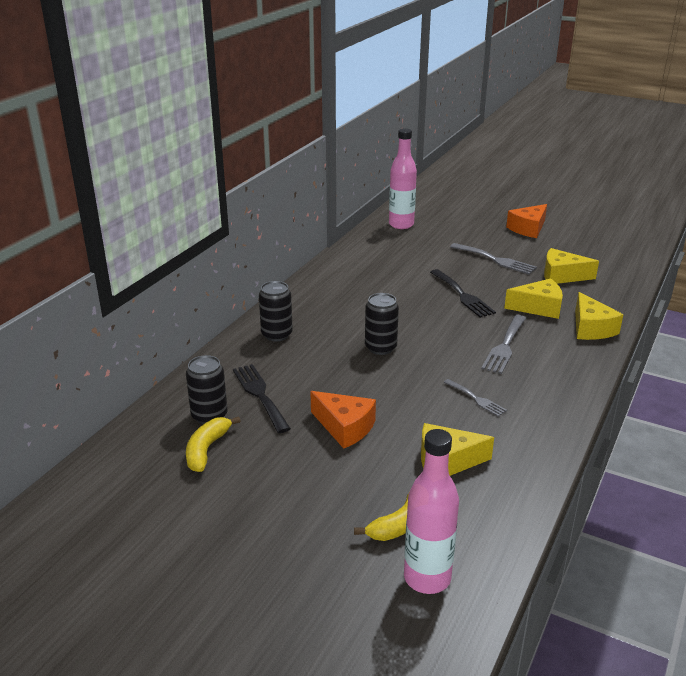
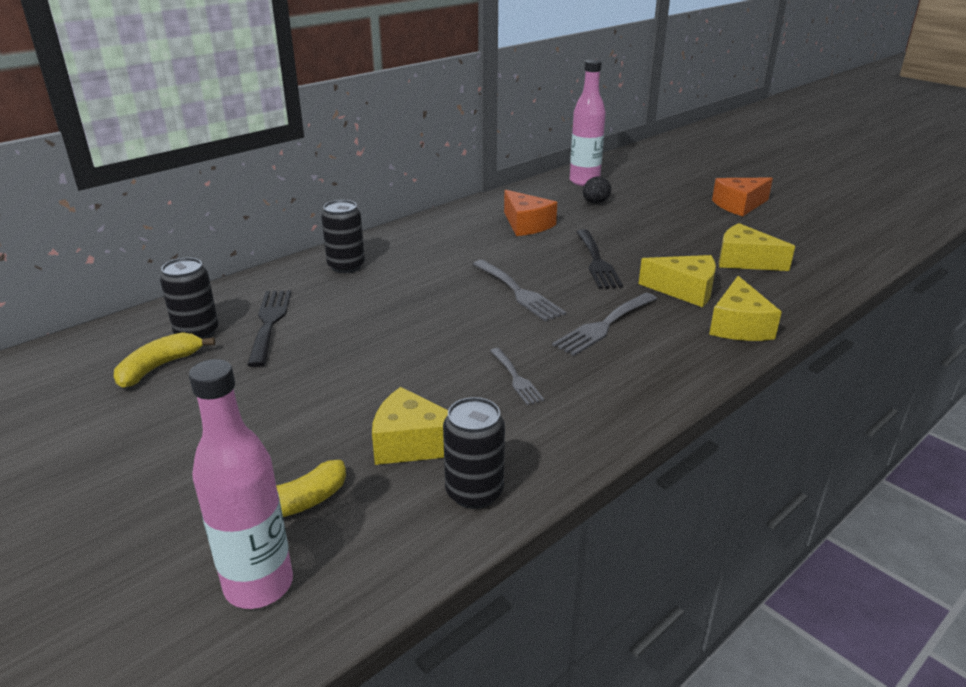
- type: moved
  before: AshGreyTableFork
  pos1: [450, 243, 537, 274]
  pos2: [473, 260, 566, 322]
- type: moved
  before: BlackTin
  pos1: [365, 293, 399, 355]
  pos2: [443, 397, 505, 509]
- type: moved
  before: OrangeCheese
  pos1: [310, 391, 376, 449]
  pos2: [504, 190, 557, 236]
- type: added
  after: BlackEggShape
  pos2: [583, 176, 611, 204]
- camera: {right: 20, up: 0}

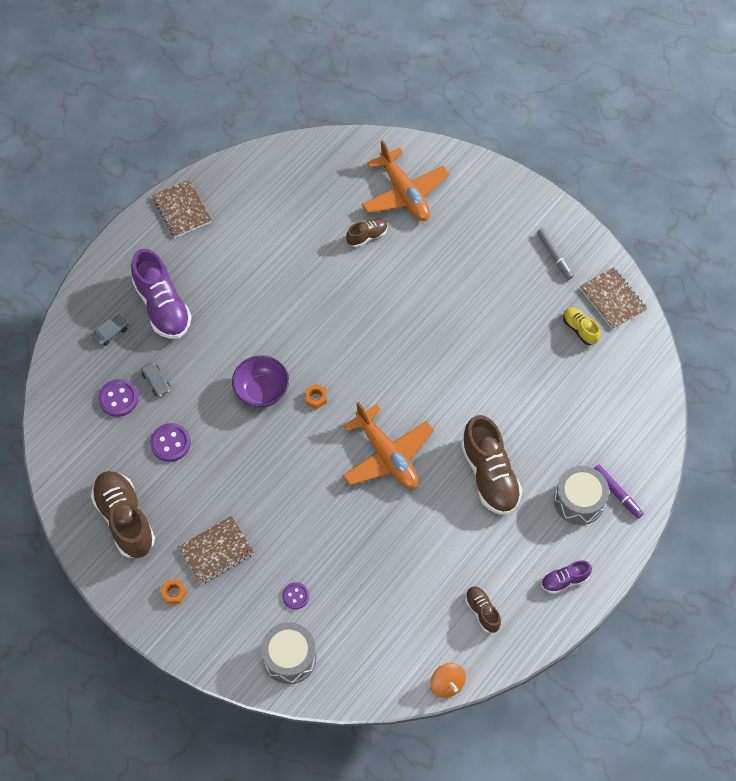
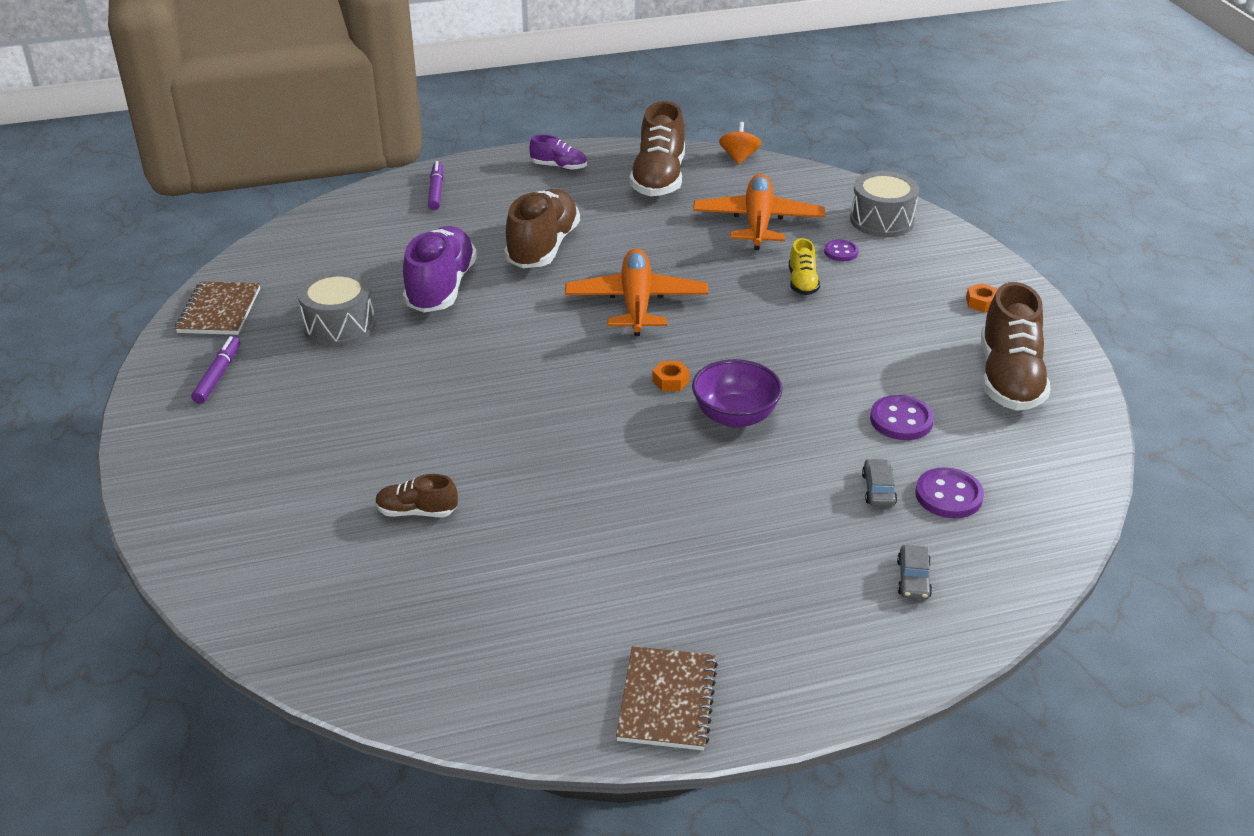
- type: moved
  before: OrangeToyPlane
  pos1: [362, 140, 449, 221]
  pos2: [693, 174, 825, 250]
- type: recoloured
  before: AshGreyFeltPen
  after: VioletFeltPen
  pos1: [537, 228, 574, 280]
  pos2: [191, 336, 240, 404]
- type: moved
  before: VioletShoe
  pos1: [131, 249, 192, 339]
  pos2: [403, 226, 477, 313]
- type: moved
  before: GoldenShoe
  pos1: [563, 307, 600, 345]
  pos2: [789, 238, 820, 295]
- type: turned
  before: AshGreyToyCar
  pos1: [92, 315, 129, 346]
  pos2: [897, 545, 932, 600]
  turn: -75
- type: moved
  before: AshGreySnareDrum
  pos1: [554, 466, 609, 525]
  pos2: [298, 271, 376, 347]
- type: removed
  before: BrownExerciseBook
  pos1: [178, 516, 254, 584]
- type: resized
  before: BrownShoe
  pos1: [465, 586, 501, 633]
  pos2: [629, 101, 685, 196]
  scale: 1.97
- camera: {right: -145, up: -25}

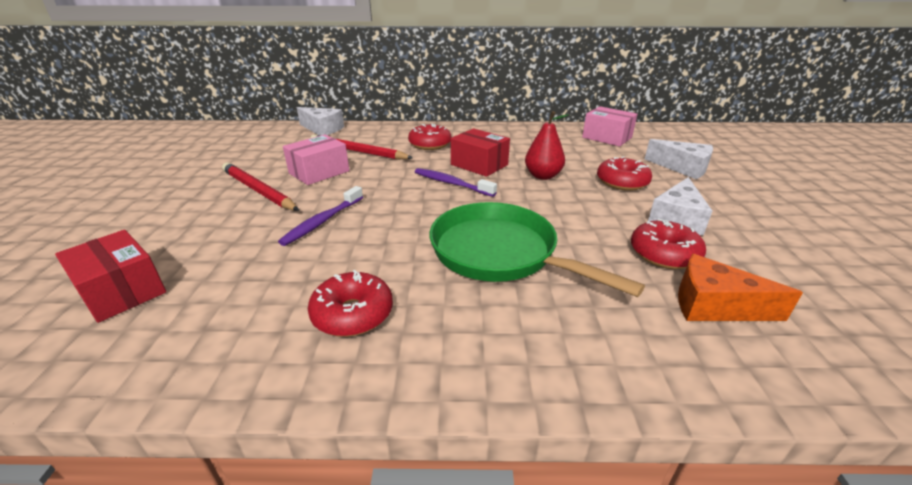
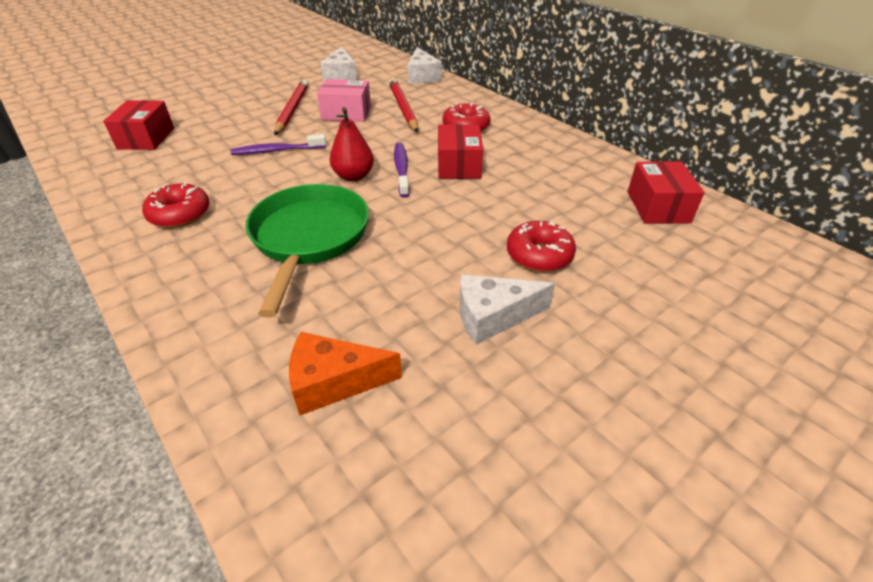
- type: recoloured
  before: RosyPackage
  after: CrimsonPackage
  pos1: [582, 106, 637, 147]
  pos2: [628, 161, 705, 224]
- type: moved
  before: CrimsonPear
  pos1: [525, 111, 569, 180]
  pos2: [330, 107, 374, 182]
- type: moved
  before: PureWhiteCheese
  pos1: [645, 139, 713, 179]
  pos2: [320, 46, 357, 81]
- type: removed
  before: CrimsonGlazedDonut
  pos1: [631, 219, 706, 269]
- type: turned
  before: OrangeCheese
  pos1: [678, 254, 803, 321]
  pos2: [289, 332, 402, 415]
  turn: -75
- camera: {right: 50, up: 10}

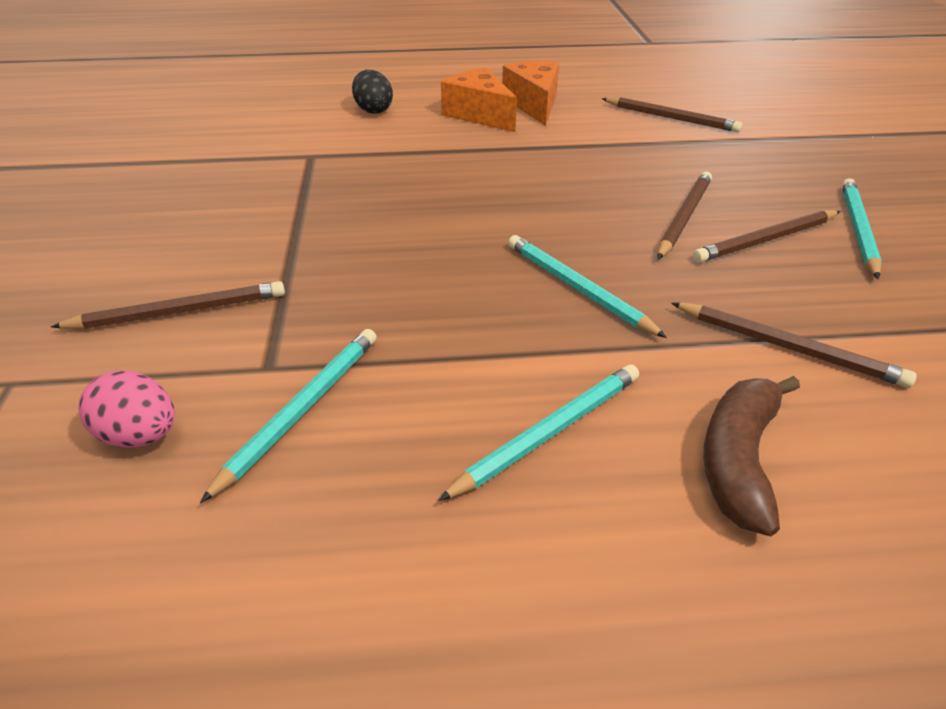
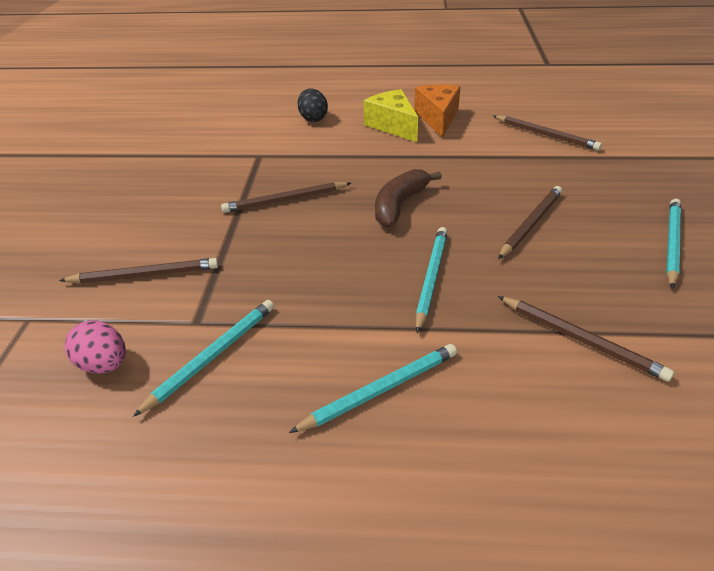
- type: recoloured
  before: OrangeCheese
  after: GoldenCheese
  pos1: [441, 68, 517, 132]
  pos2: [363, 89, 418, 142]
- type: moved
  before: BrownPencil
  pos1: [693, 210, 840, 263]
  pos2: [221, 182, 351, 213]
- type: turned
  before: AquaPencil
  pos1: [508, 235, 667, 338]
  pos2: [415, 227, 448, 333]
  turn: 45
- type: moved
  before: BrownBananaFruit
  pos1: [703, 376, 800, 536]
  pos2: [375, 169, 442, 227]
- camera: {right: 10, up: 0}

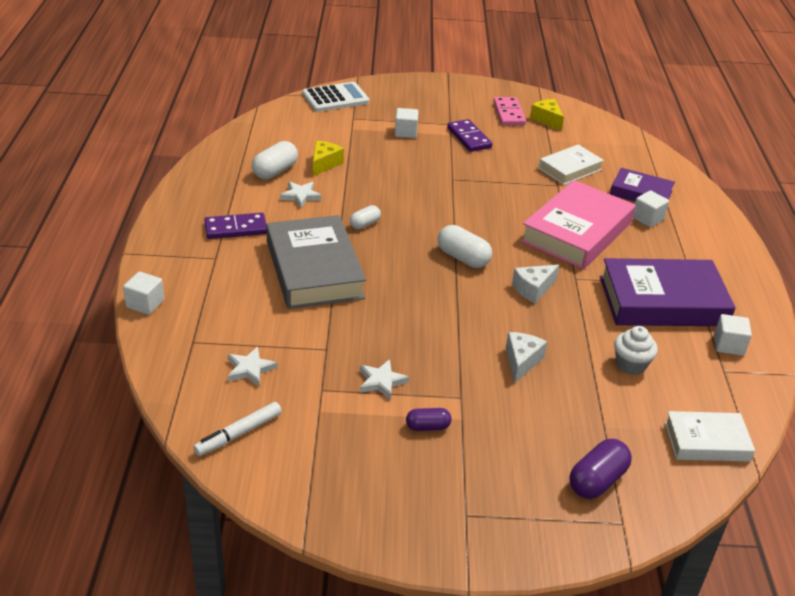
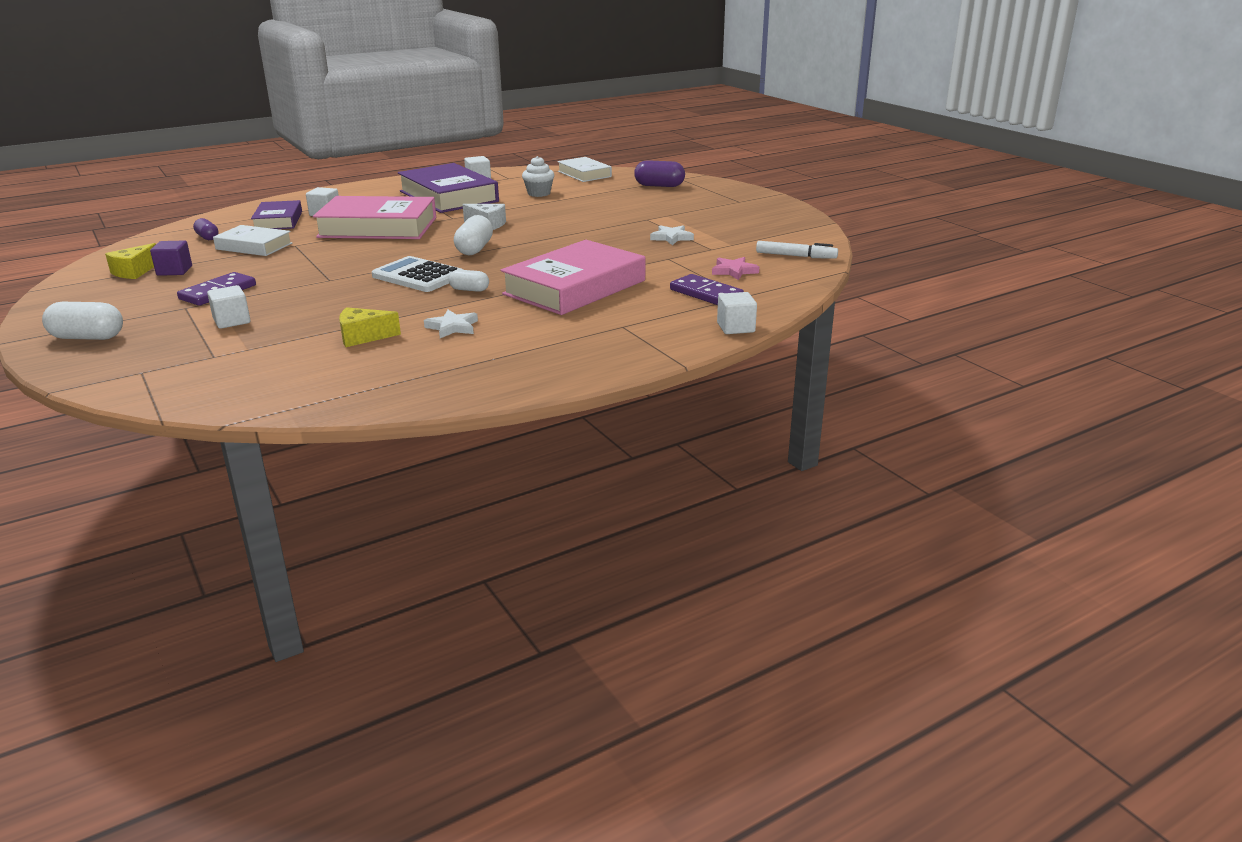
- type: moved
  before: PureWhitePocketCalculator
  pos1: [302, 82, 370, 112]
  pos2: [372, 256, 463, 292]
- type: removed
  before: RosyDomino
  pos1: [493, 97, 526, 125]
- type: moved
  before: PureWhitePill
  pos1: [252, 141, 298, 179]
  pos2: [42, 302, 123, 340]
- type: moved
  before: VioletDomino
  pos1: [204, 213, 267, 239]
  pos2: [670, 274, 744, 305]
- type: recoloured
  before: AshGreyHardcover
  after: RosyHardcover
  pos1: [266, 215, 366, 309]
  pos2: [501, 240, 645, 315]
- type: removed
  before: PureWhiteCheese
  pos1: [506, 332, 547, 383]
- type: recoloured
  before: PureWhiteStar
  after: RosyStar
  pos1: [228, 347, 277, 386]
  pos2: [712, 257, 759, 280]
- type: moved
  before: VioletPill
  pos1: [406, 408, 451, 431]
  pos2: [193, 218, 218, 240]
- type: added
  after: VioletSolidCube
  pos2: [150, 240, 192, 276]
- camera: {right: -120, up: -10}

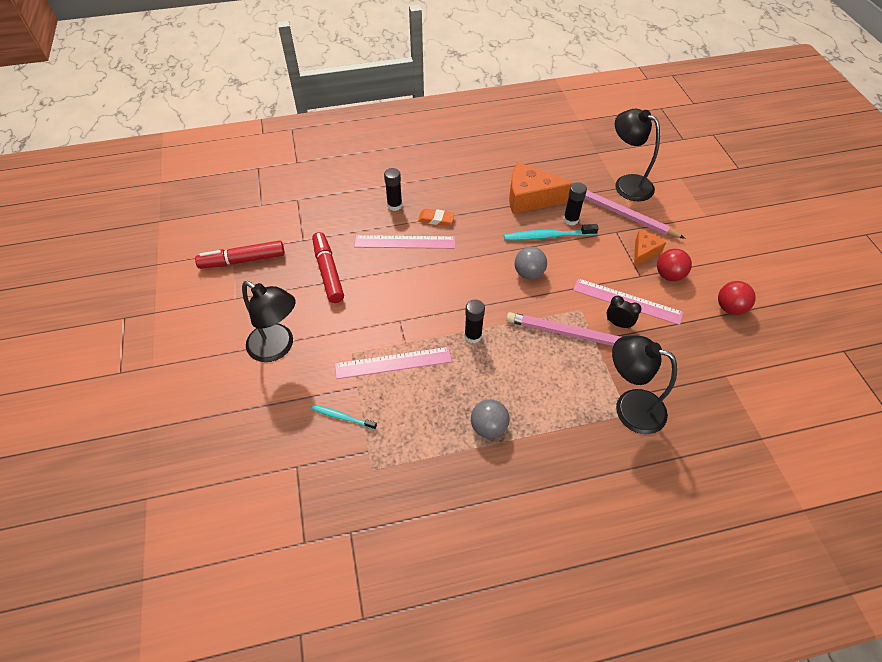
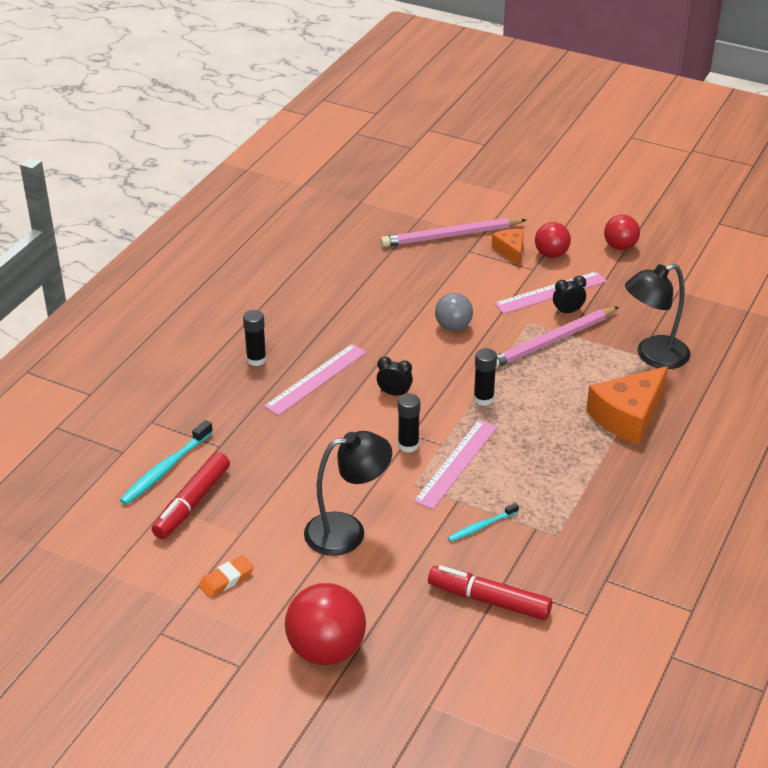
- type: removed
  before: BlackReadingLamp
  pos1: [615, 109, 660, 201]
- type: moved
  before: OrangeCheese
  pos1: [509, 162, 574, 214]
  pos2: [586, 366, 668, 444]
- type: moved
  before: BlackGlue
  pos1: [563, 182, 587, 226]
  pos2: [398, 394, 420, 453]
- type: moved
  before: OrangePencilEraser
  pos1: [418, 209, 455, 226]
  pos2: [199, 556, 254, 598]
- type: moved
  before: AquaToothbrush
  pos1: [504, 224, 599, 241]
  pos2: [120, 420, 213, 505]
- type: moved
  before: CrimsonFeltPen
  pos1: [312, 232, 344, 303]
  pos2: [428, 565, 552, 620]
- type: removed
  before: AshGreyBall
  pos1: [471, 399, 510, 438]
- type: added
  after: BlackClock
  pos2: [377, 357, 413, 396]
- type: added
  after: CrimsonBall
  pos2: [285, 583, 366, 665]
- camera: {right: -50, up: -15}

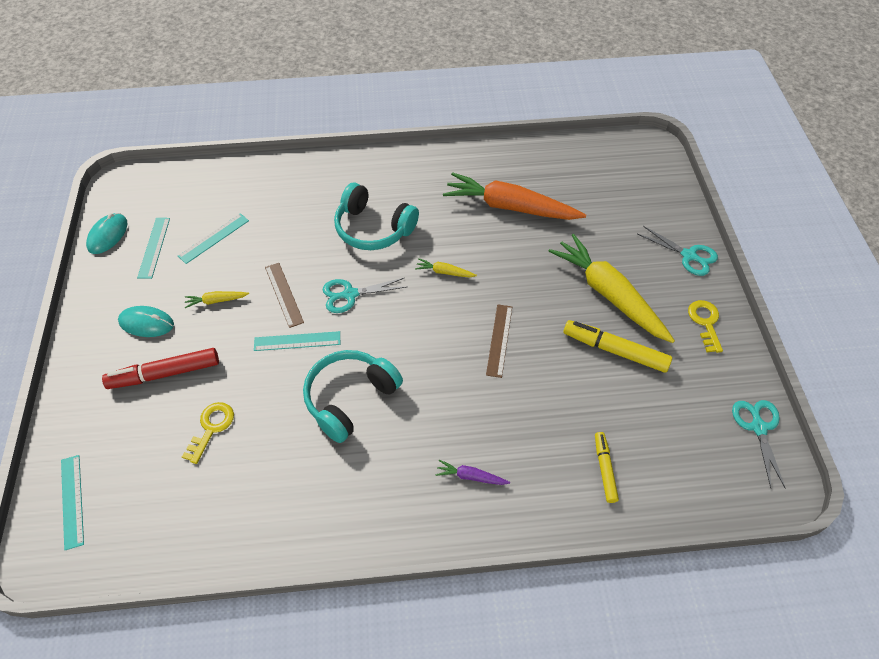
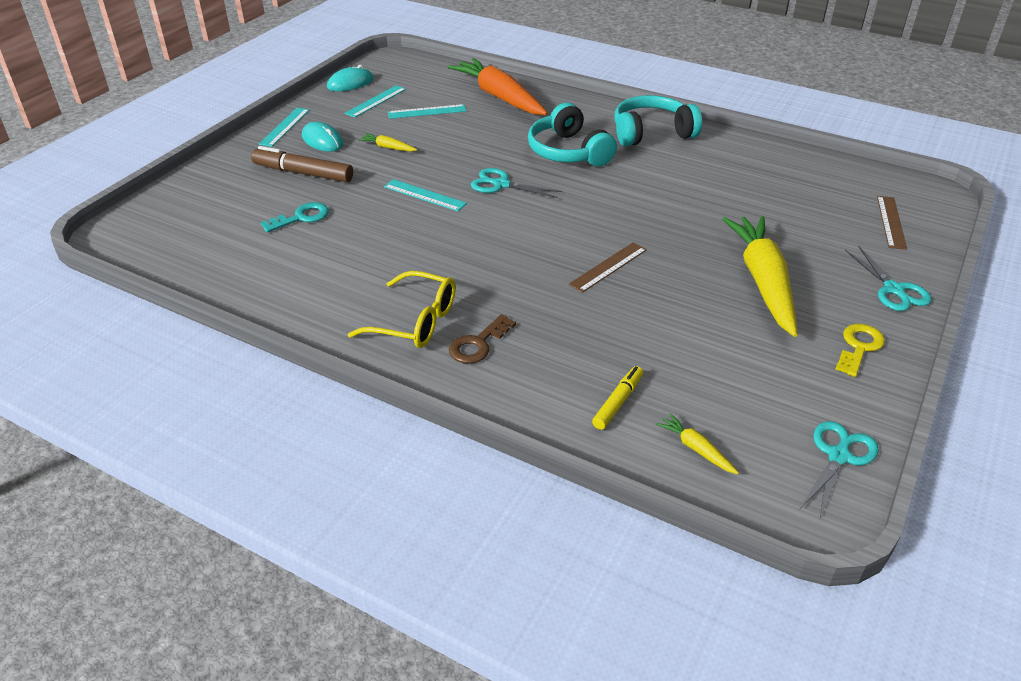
- type: moved
  before: OrangeCarrot
  pos1: [443, 172, 586, 220]
  pos2: [448, 58, 548, 115]
- type: moved
  before: GoldenCarrot
  pos1: [415, 258, 477, 277]
  pos2: [656, 413, 739, 474]
- type: moved
  before: BrownMeasuringStick
  pos1: [265, 263, 304, 328]
  pos2: [877, 196, 907, 250]
- type: removed
  before: GoldenFeltPen
  pos1: [563, 320, 672, 373]
- type: recoloured
  before: CrimsonFeltPen
  after: BrownFeltPen
  pos1: [102, 348, 219, 389]
  pos2: [251, 146, 353, 182]
- type: moved
  before: AquaHeadphones
  pos1: [303, 350, 403, 443]
  pos2: [614, 95, 702, 146]
- type: recoloured
  before: GoldenDoorKey
  after: AquaDoorKey
  pos1: [182, 402, 234, 464]
  pos2: [261, 202, 329, 233]
- type: moved
  before: AquaMeasuringStick
  pos1: [61, 455, 84, 550]
  pos2: [259, 108, 309, 147]
- type: replaced
  before: VioletCarrot
  after: BrownDoorKey
  pos1: [436, 460, 510, 485]
  pos2: [449, 314, 516, 364]
- type: added
  after: GoldenEyeglasses
  pos2: [348, 271, 456, 348]
- camera: {right: 35, up: -15}

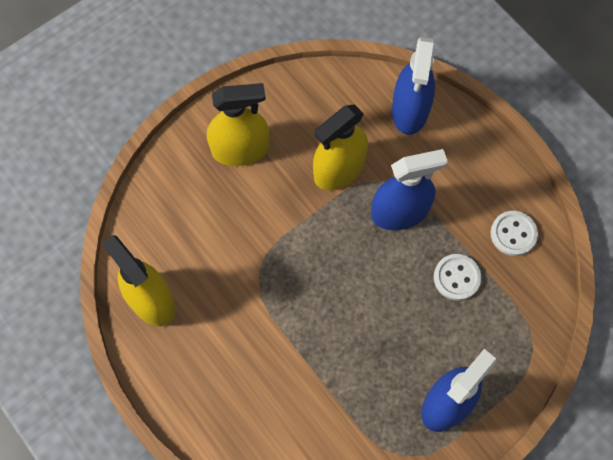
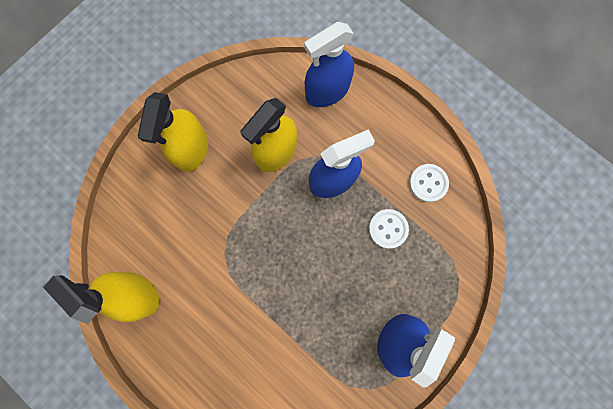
- type: turned
  before: RoyalBlueSprayBottle
  pos1: [392, 37, 435, 135]
  pos2: [304, 22, 354, 107]
  turn: 60
- type: turned
  before: GoldenSprayBottle
  pos1: [207, 83, 269, 166]
  pos2: [138, 92, 208, 172]
  turn: 120
- camera: {right: -10, up: 10}

